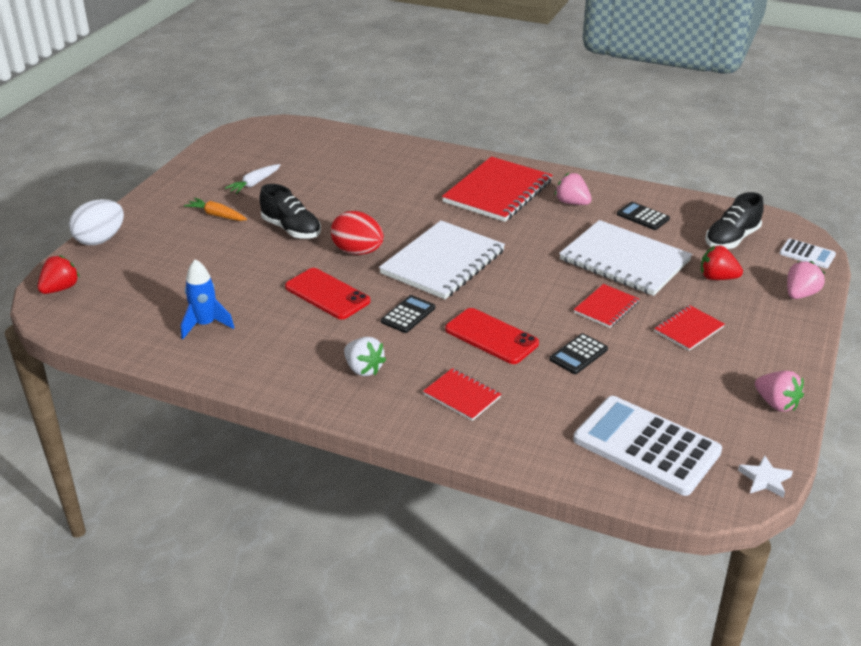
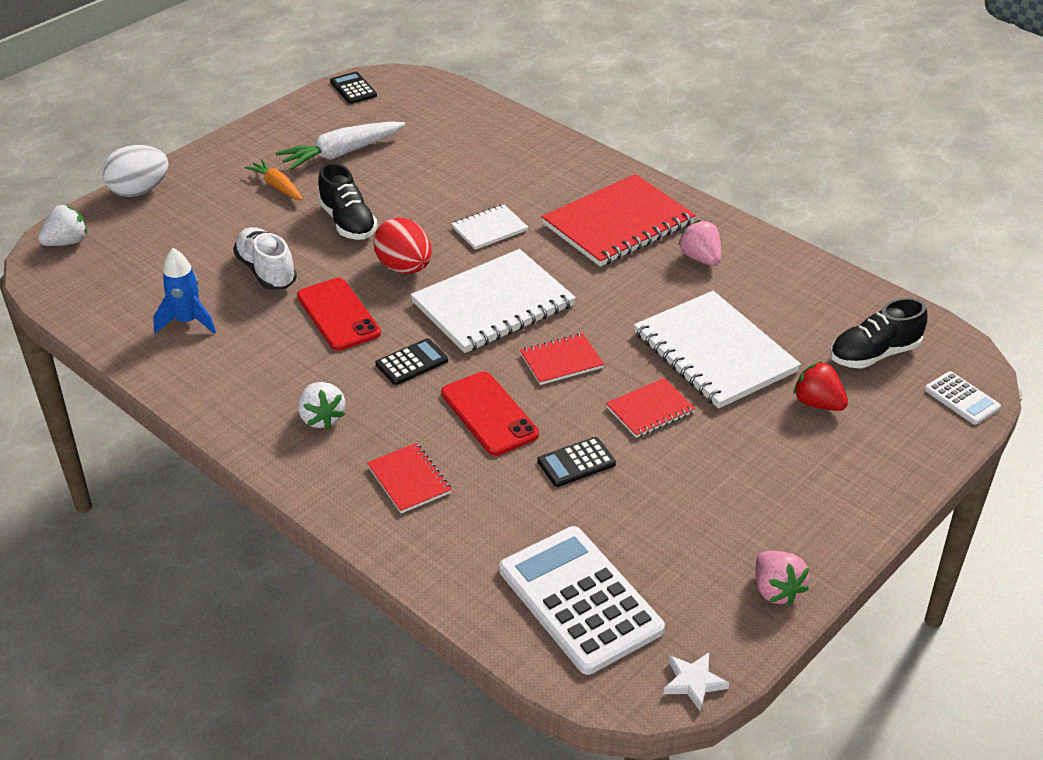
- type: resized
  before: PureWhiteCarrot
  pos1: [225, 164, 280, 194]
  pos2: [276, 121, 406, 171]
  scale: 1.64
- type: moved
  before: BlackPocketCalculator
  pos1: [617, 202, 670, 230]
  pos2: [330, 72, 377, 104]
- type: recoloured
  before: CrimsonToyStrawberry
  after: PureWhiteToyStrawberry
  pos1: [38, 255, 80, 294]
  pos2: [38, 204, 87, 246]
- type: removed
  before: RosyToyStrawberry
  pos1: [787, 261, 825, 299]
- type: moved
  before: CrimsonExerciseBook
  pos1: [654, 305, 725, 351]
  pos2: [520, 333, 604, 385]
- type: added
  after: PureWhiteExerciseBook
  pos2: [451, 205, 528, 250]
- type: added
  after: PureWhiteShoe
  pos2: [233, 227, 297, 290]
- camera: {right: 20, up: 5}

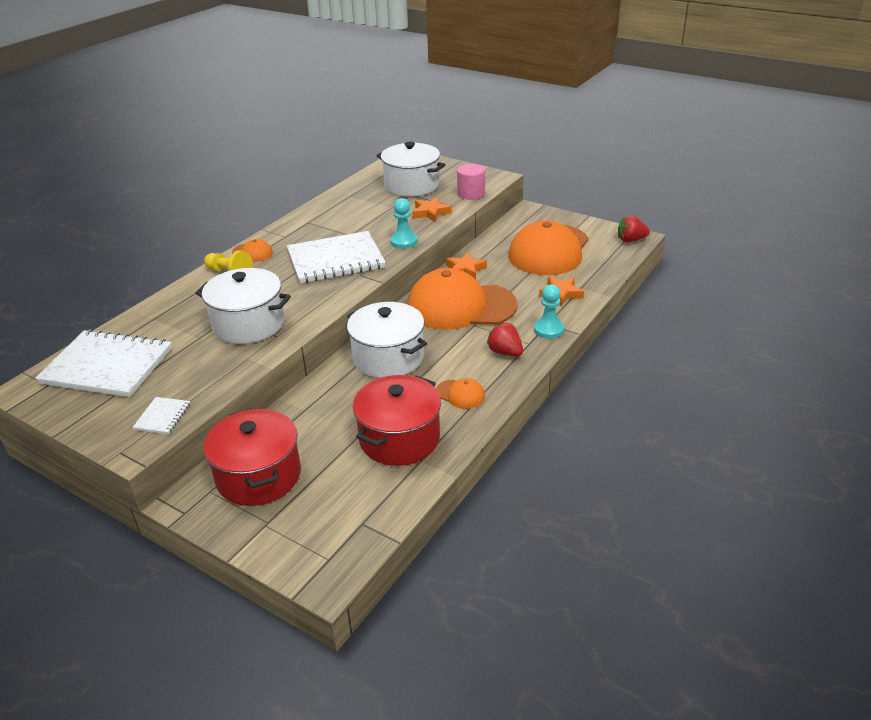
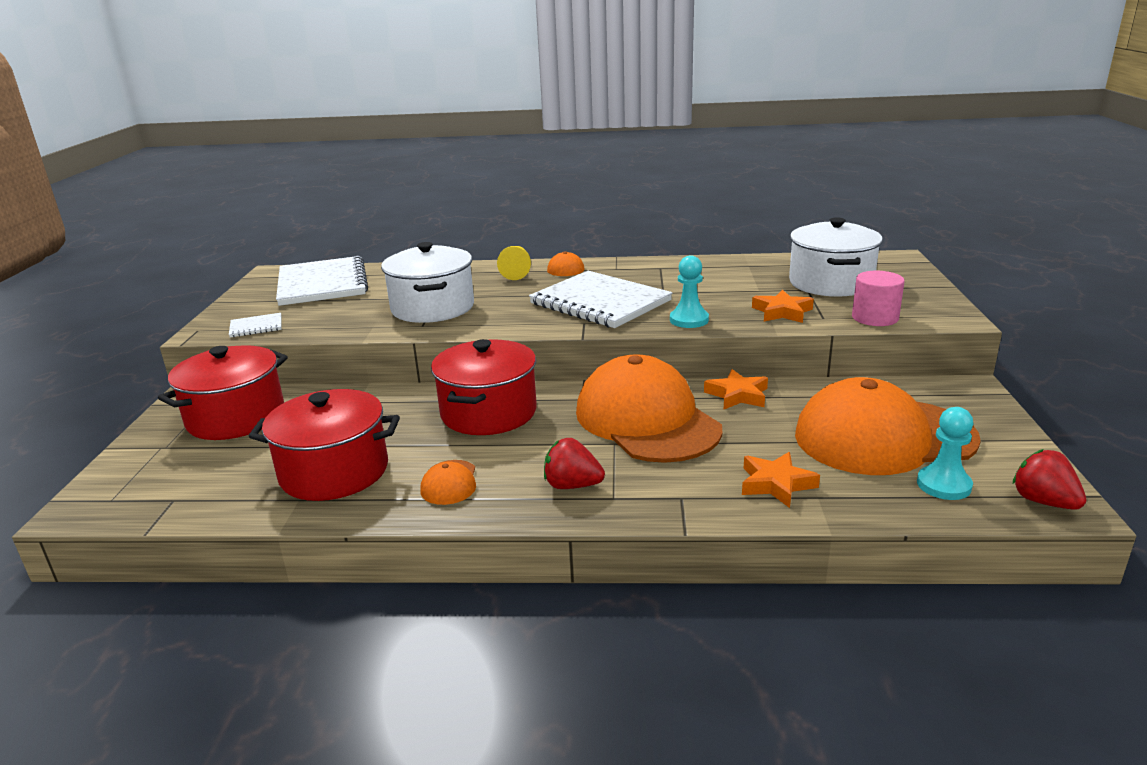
- type: moved
  before: AquaPawn
  pos1: [534, 285, 564, 339]
  pos2: [917, 407, 973, 500]
- type: recoloured
  before: PureWhiteStockpot
  after: CrimsonStockpot
  pos1: [347, 302, 427, 378]
  pos2: [431, 339, 537, 435]
- type: turned
  before: CrimsonToyStrawberry
  pos1: [487, 323, 523, 356]
  pos2: [544, 438, 605, 489]
  turn: -90
- camera: {right: 60, up: -10}

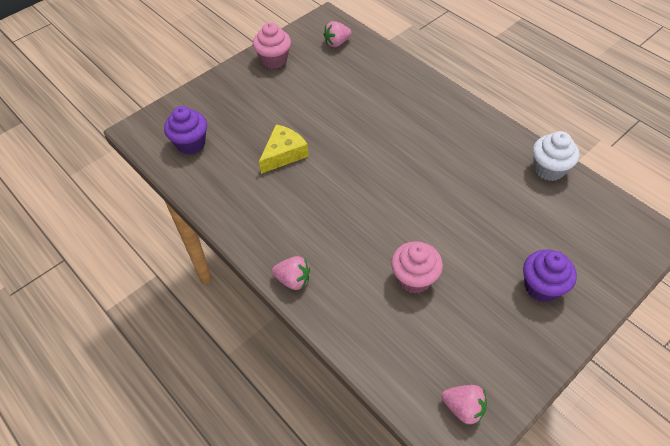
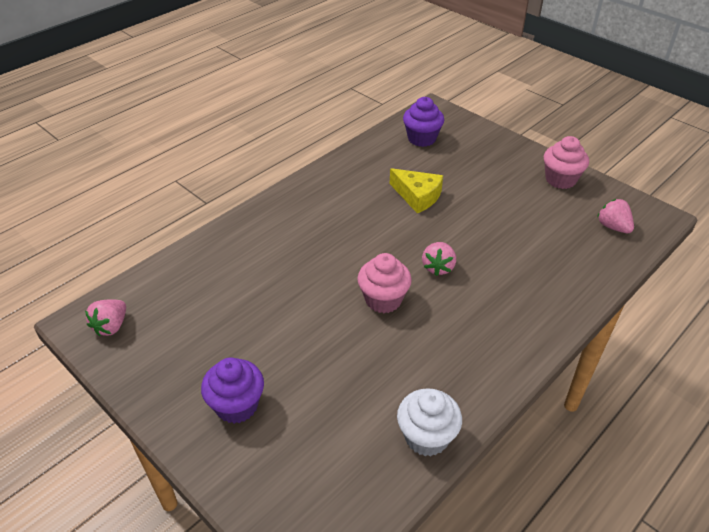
- type: moved
  before: RosyMuffin
  pos1: [391, 241, 443, 294]
  pos2: [357, 253, 412, 313]
- type: moved
  before: RosyToyStrawberry
  pos1: [272, 256, 310, 290]
  pos2: [422, 242, 456, 276]
- camera: {right: 85, up: -10}

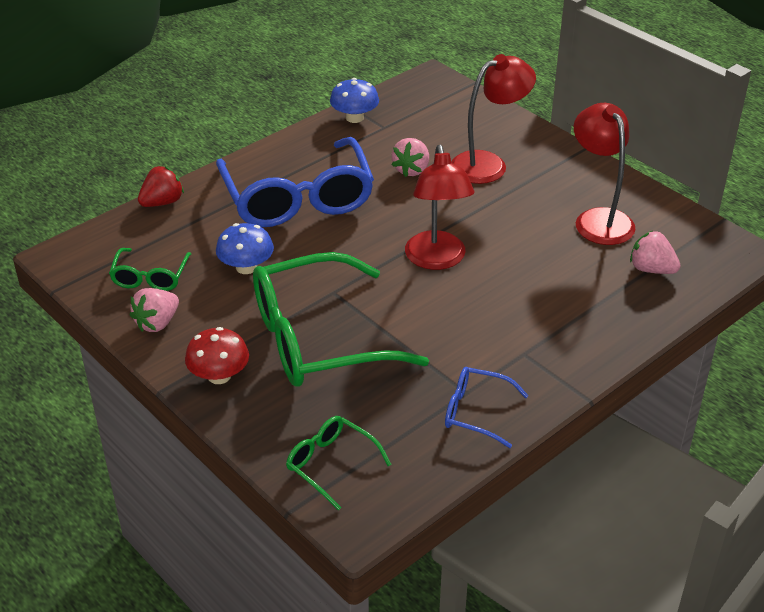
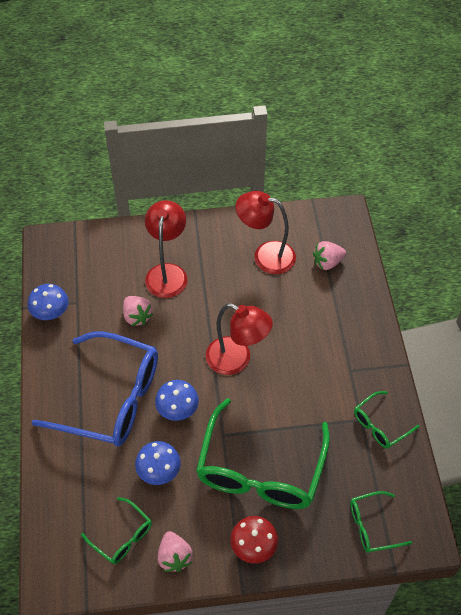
- type: removed
  before: CrimsonToyStrawberry
  pos1: [138, 166, 184, 207]
- type: recoloured
  before: RoyalBlueEyeglasses
  after: EmeraldEyeglasses
  pos1: [445, 367, 529, 448]
  pos2: [354, 391, 419, 449]
- type: added
  after: RoyalBlueToadstool
  pos2: [155, 380, 199, 421]
- camera: {right: -55, up: 15}

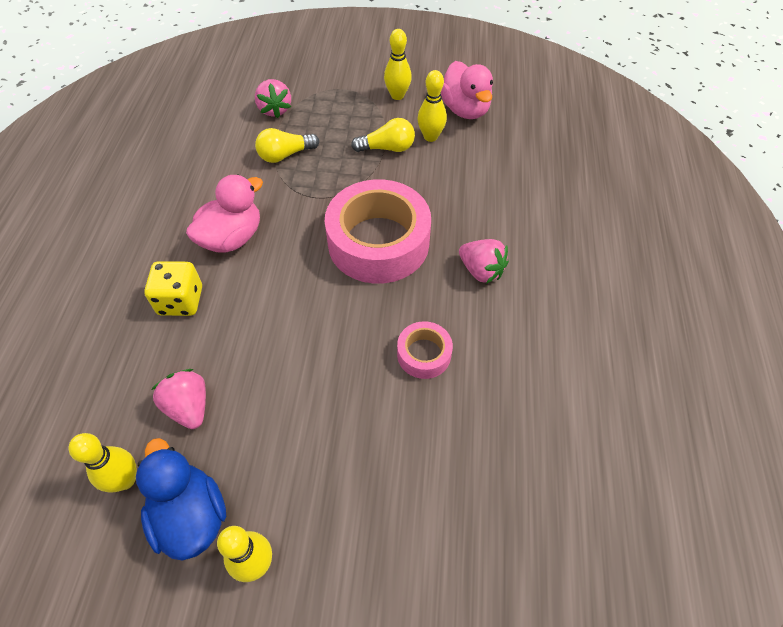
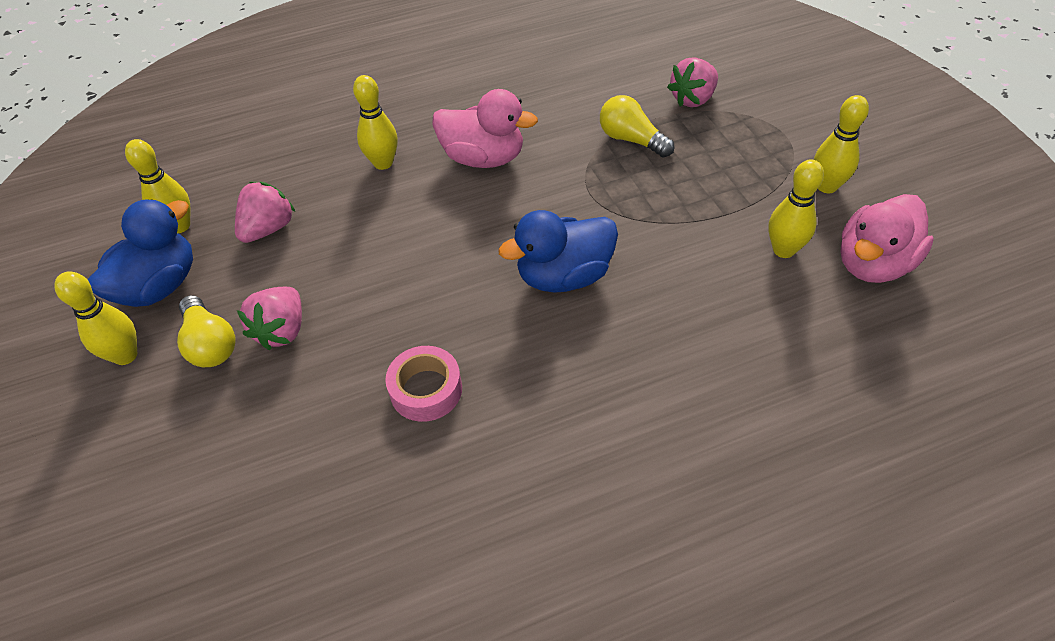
- type: moved
  before: GoldenBulb
  pos1: [351, 118, 415, 152]
  pos2: [177, 295, 236, 367]
- type: replaced
  before: RosyStickyTape
  after: RoyalBlueRubberDuck
  pos1: [325, 179, 431, 284]
  pos2: [498, 210, 618, 293]
- type: moved
  before: RosyToyStrawberry
  pos1: [459, 239, 509, 284]
  pos2: [237, 287, 302, 350]
- type: replaced
  before: GoldenGameDie
  after: GoldenTenpin
  pos1: [144, 261, 202, 316]
  pos2: [353, 75, 398, 170]
- camera: {right: 65, up: -5}

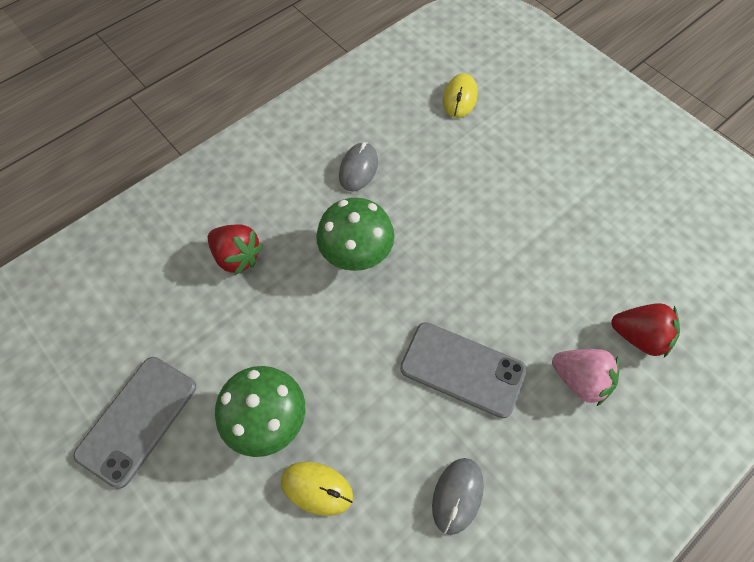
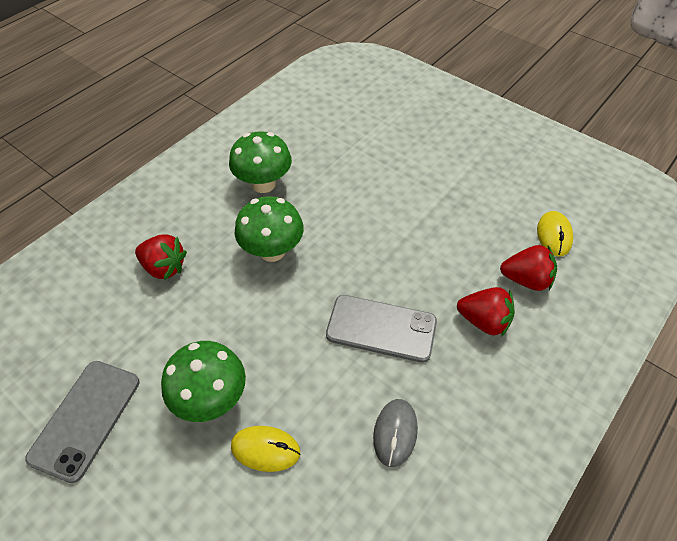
- type: moved
  before: GoldenMouse
  pos1: [443, 73, 478, 118]
  pos2: [537, 211, 573, 257]
- type: replaced
  before: AshGreyMouse
  after: EmeraldToadstool
  pos1: [339, 142, 378, 192]
  pos2: [229, 131, 292, 193]
- type: recoloured
  before: RosyToyStrawberry
  after: CrimsonToyStrawberry
  pos1: [552, 349, 619, 407]
  pos2: [457, 287, 515, 337]
- camera: {right: -10, up: -10}

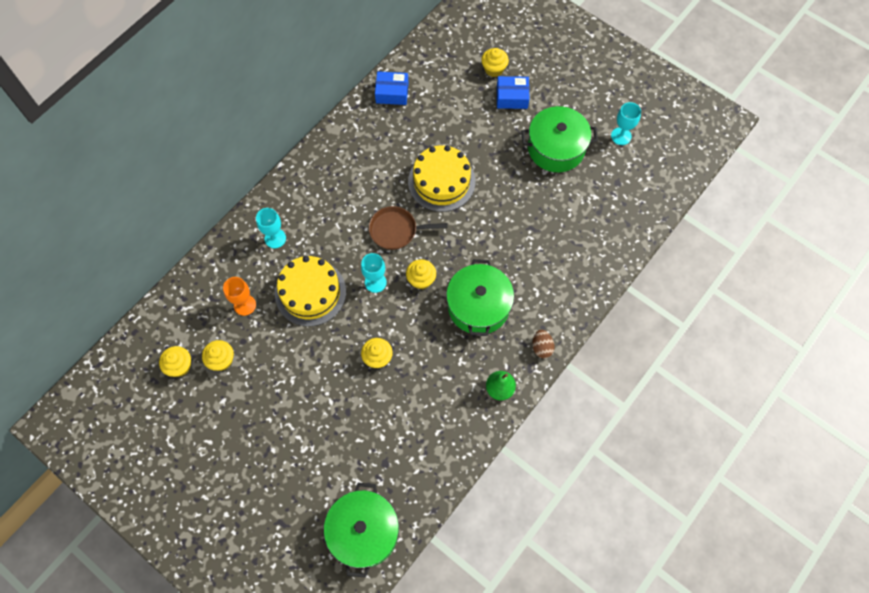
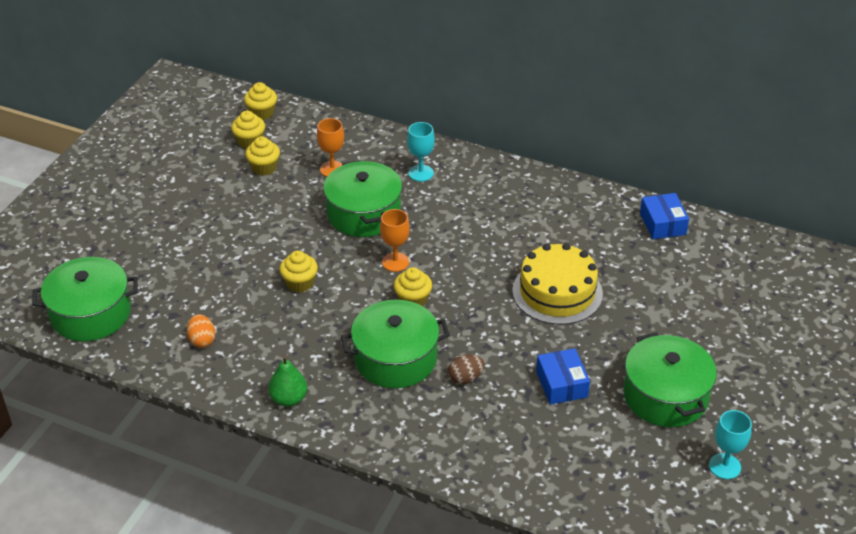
- type: moved
  before: GoldenMuffin
  pos1: [481, 48, 509, 77]
  pos2: [244, 82, 277, 120]
- type: moved
  before: RoyalBluePackage
  pos1: [497, 76, 529, 109]
  pos2: [536, 348, 590, 405]
- type: removed
  before: BrownFryingPan
  pos1: [369, 206, 448, 250]
- type: recoloured
  before: AquaChalice
  after: OrangeChalice
  pos1: [361, 253, 387, 293]
  pos2: [380, 209, 410, 272]
- type: replaced
  before: GoldenLayerCake
  after: EmeraldStockpot
  pos1: [275, 256, 346, 326]
  pos2: [323, 160, 402, 237]
- type: moved
  before: BrownEggShape
  pos1: [532, 330, 555, 358]
  pos2: [448, 354, 485, 384]
- type: added
  after: OrangeEggShape
  pos2: [187, 314, 215, 348]
- camera: {right: 75, up: -25}

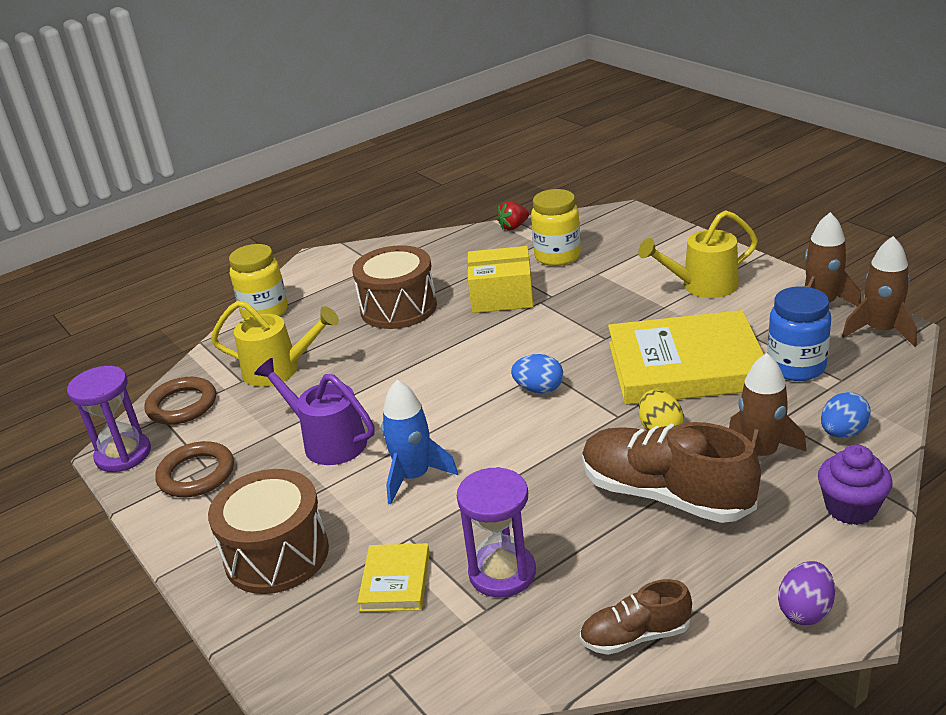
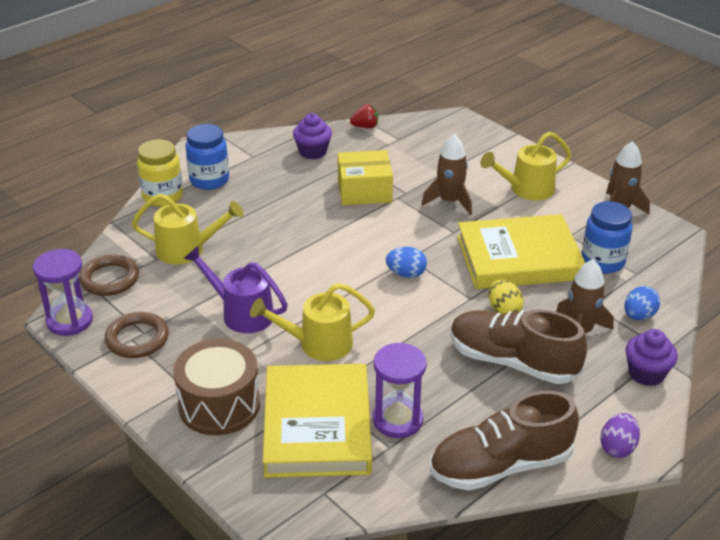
- type: removed
  before: GoldenJamJar
  pos1: [531, 189, 581, 266]
- type: turned
  before: CrimsonToyStrawberry
  pos1: [496, 201, 529, 230]
  pos2: [350, 104, 378, 128]
  turn: -150
- type: moved
  before: BrownRocket
  pos1: [842, 236, 917, 347]
  pos2: [421, 134, 472, 215]
- type: removed
  before: BrownSnareDrum
  pos1: [352, 245, 437, 329]
- type: replaced
  before: RoyalBlueRocket
  after: GoldenWateringCan
  pos1: [381, 380, 458, 504]
  pos2: [250, 283, 375, 361]
- type: resized
  before: GoldenHardcover
  pos1: [358, 543, 430, 612]
  pos2: [263, 364, 372, 478]
  scale: 2.21
- type: resized
  before: BrownShoe
  pos1: [580, 579, 692, 655]
  pos2: [430, 391, 579, 491]
  scale: 1.86
- type: added
  after: VioletMuffin
  pos2: [293, 113, 332, 160]
- type: added
  after: RoyalBlueJamJar
  pos2: [186, 124, 229, 190]
- camera: {right: -10, up: 5}

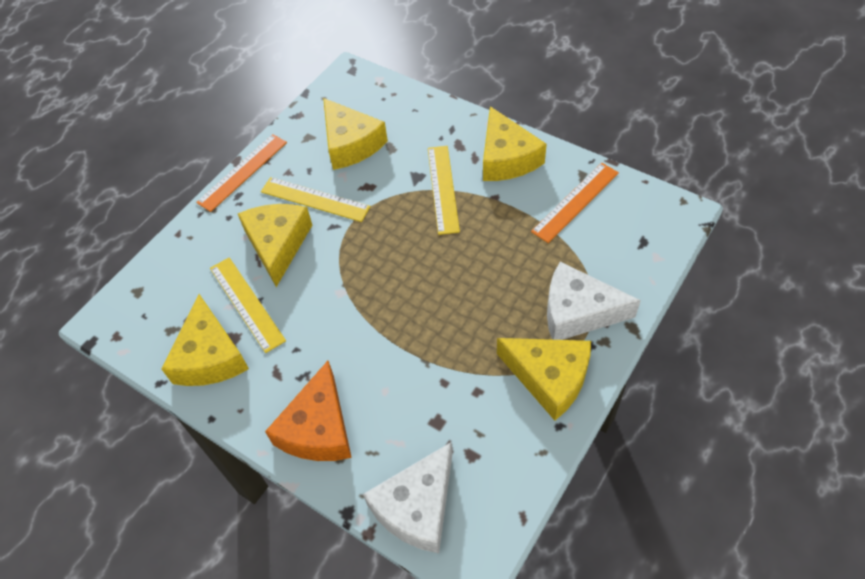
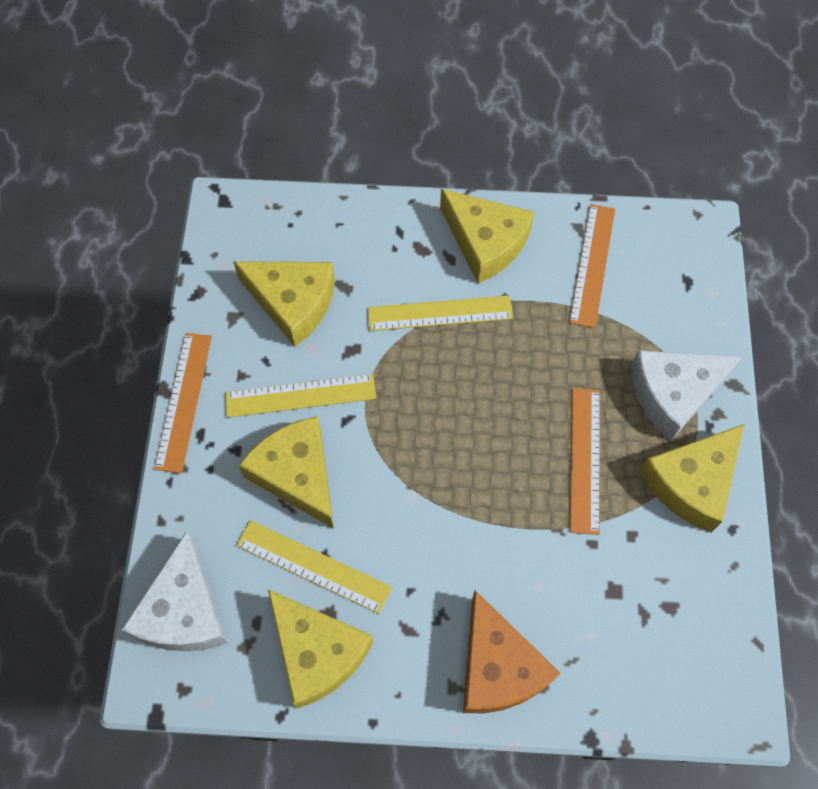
- type: turned
  before: GoldenMeasuringStick
  pos1: [428, 146, 460, 235]
  pos2: [368, 295, 513, 331]
  turn: -60
- type: turned
  before: GoldenCheese
  pos1: [497, 338, 591, 421]
  pos2: [639, 424, 744, 533]
  turn: 135
- type: moved
  before: PureWhiteCheese
  pos1: [363, 442, 452, 553]
  pos2: [121, 531, 228, 651]
- type: added
  after: OrangeMeasuringStick
  pos2: [570, 388, 600, 535]
- camera: {right: -35, up: 10}

